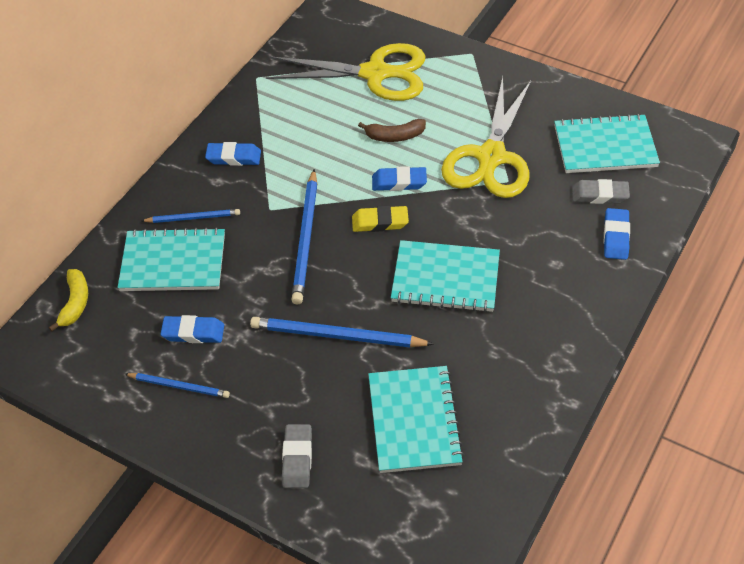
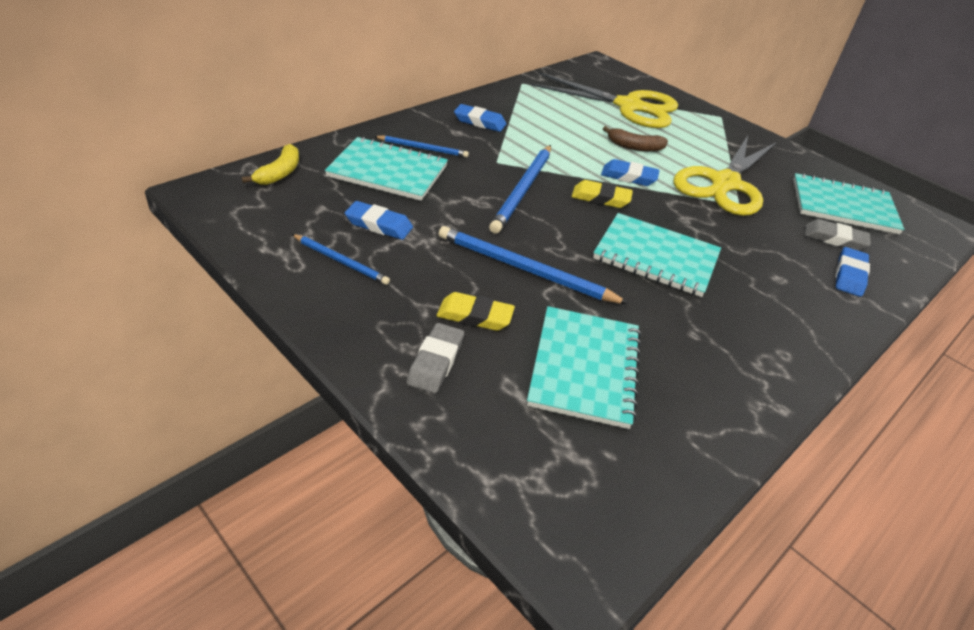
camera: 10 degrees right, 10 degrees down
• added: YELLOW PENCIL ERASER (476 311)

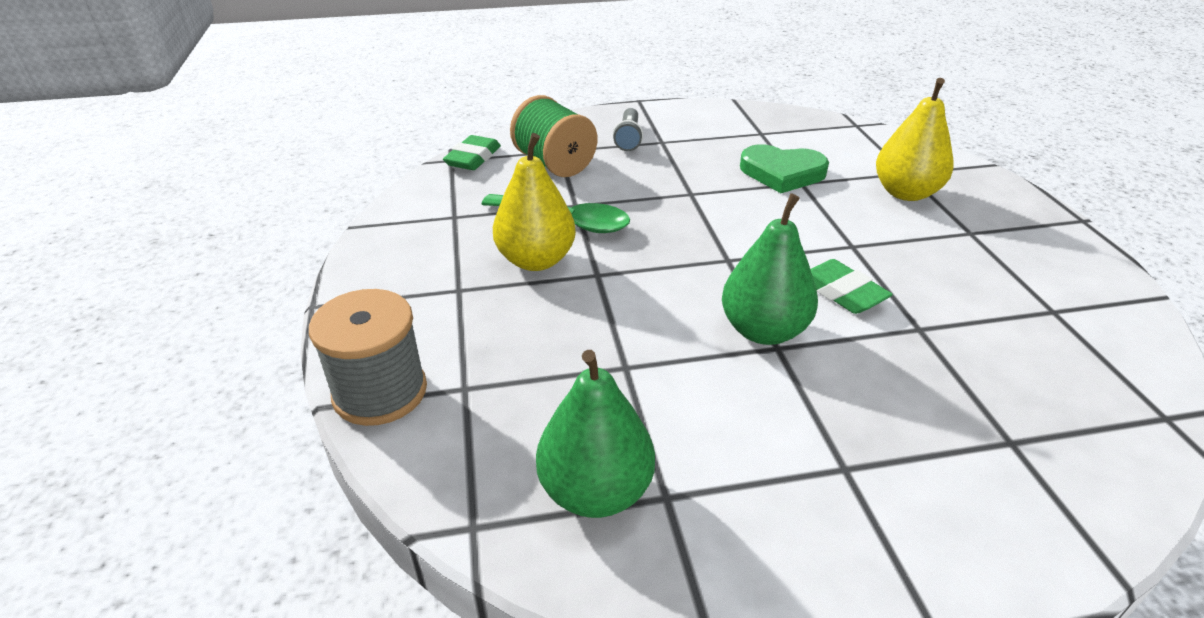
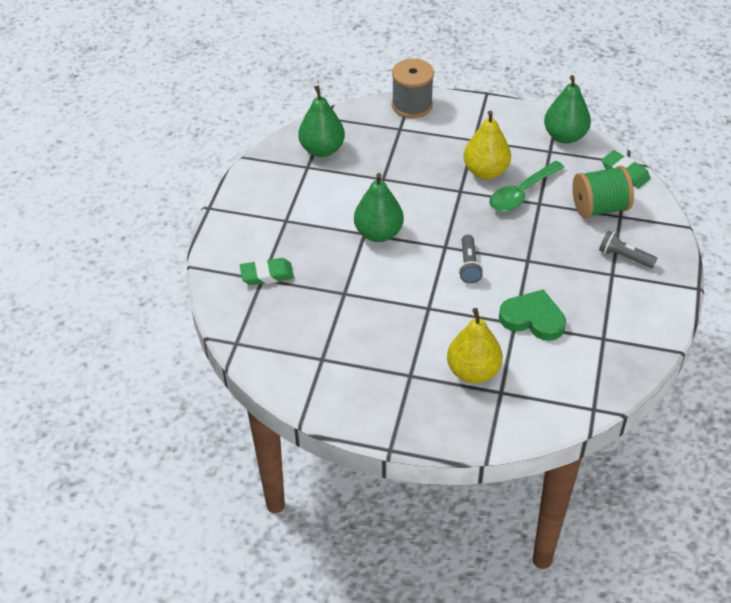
camera: 115 degrees right, 10 degrees up
• added: GRAY POCKET TORCH (471 258)
• added: GREEN PEAR (567 109)
• moved: GREEN PENCIL ERASER (851 286) to (267 271)
• turned: GREEN LOVE HEART (784 168) = (532 315) 75 degrees clockwise

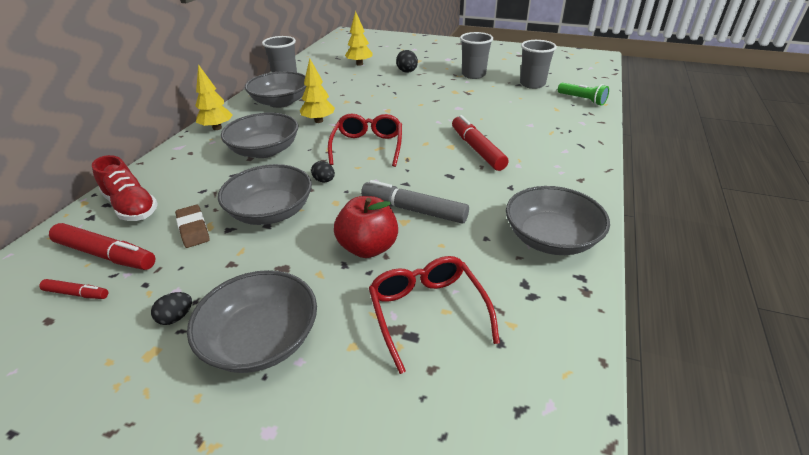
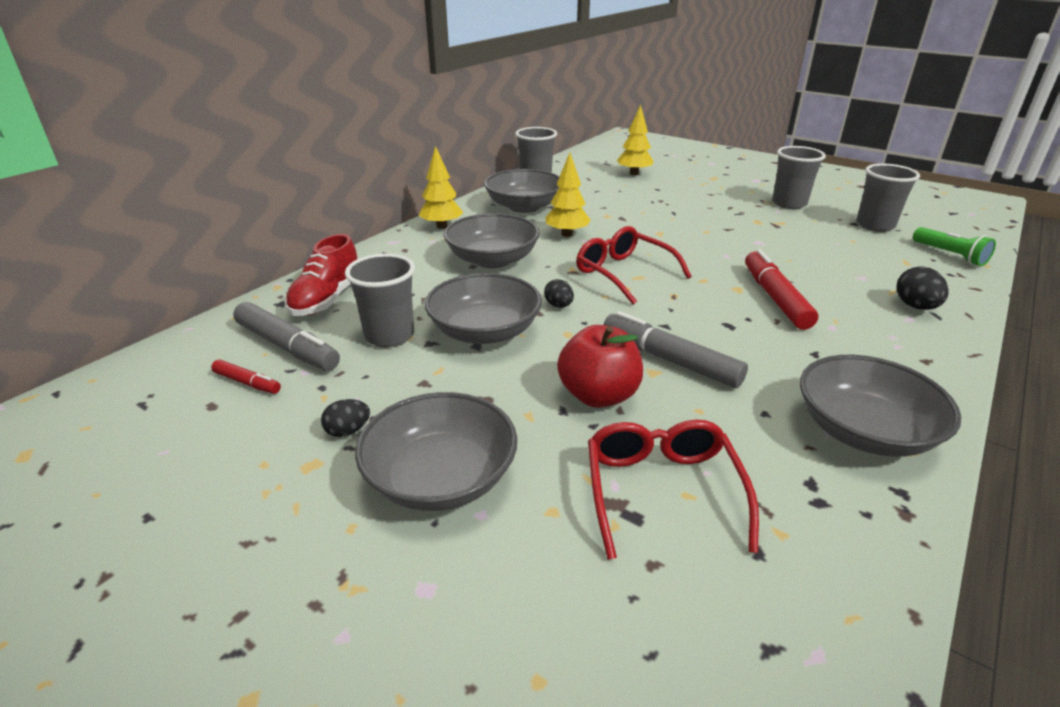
camera: 15 degrees right, 5 degrees down
• moved: BLACK EGG SHAPE (407 61) to (922 288)
• replaced: RUSSET PENCIL ERASER (192 226) to GRAY BEAKER (380 300)
• recoloured: SCARLET MARKER (102 246) to GRAY MARKER (286 336)
• turned: SCARLET SNEAKER (125 188) = (321 275) 45 degrees clockwise
• turned: SCARLET SPECTACLES (365 140) = (634 265) 60 degrees counterclockwise

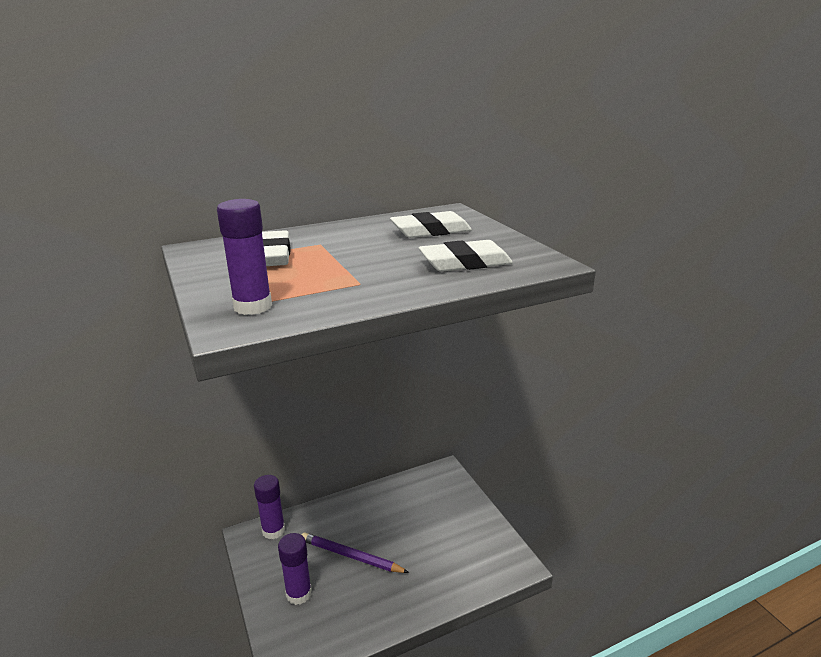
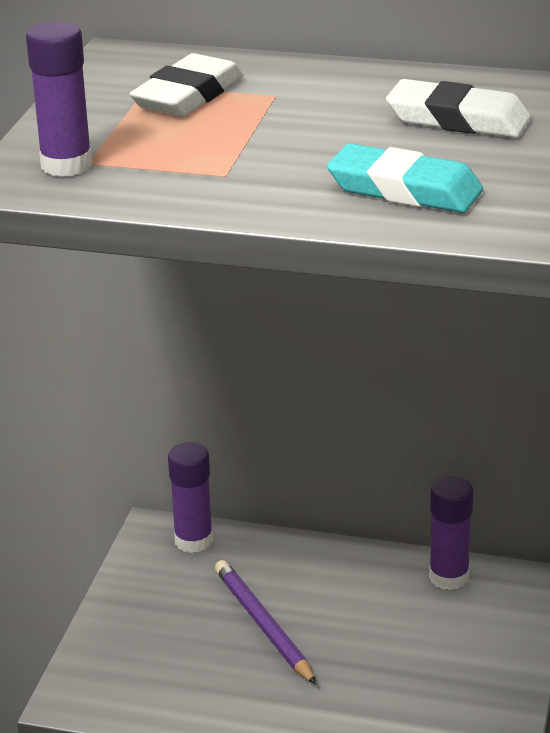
camera: 40 degrees right, 5 degrees up
• moved: PURPLE GLUE (295 569) to (451 533)
• recoloured: SNOW-WHITE PENCIL ERASER (466 256) to TEAL PENCIL ERASER (405 178)

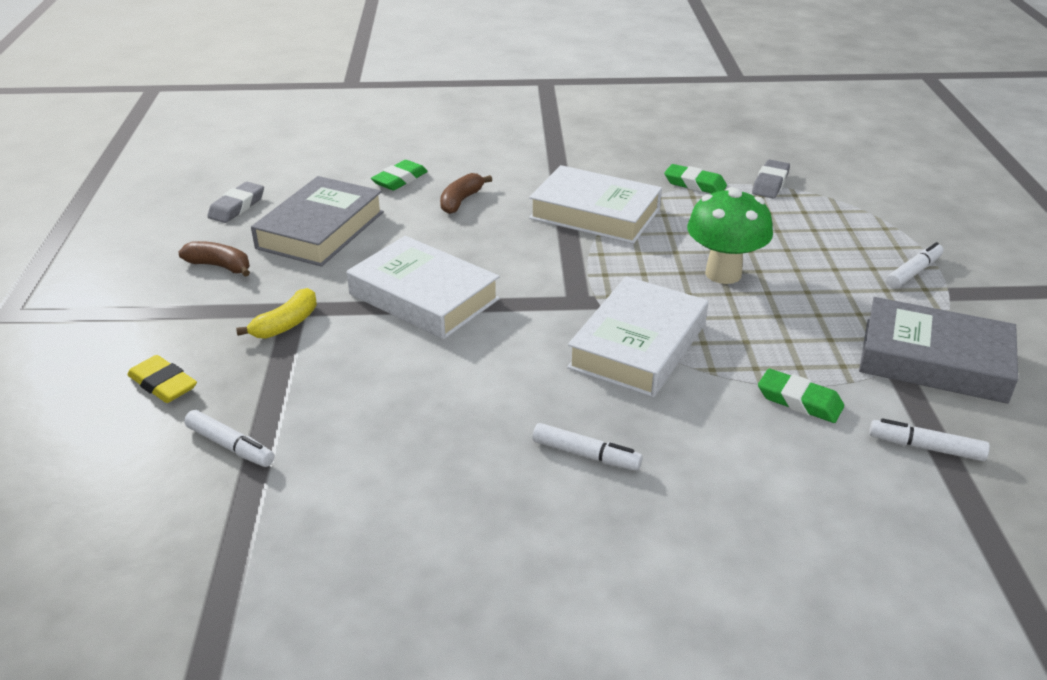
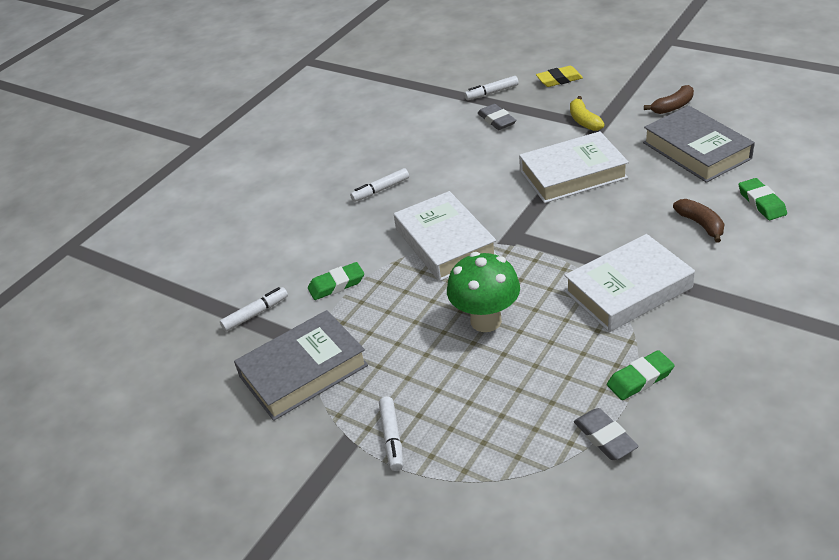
camera: 130 degrees right, 5 degrees up
• moved: GRAY PENCIL ERASER (235 202) to (497 117)

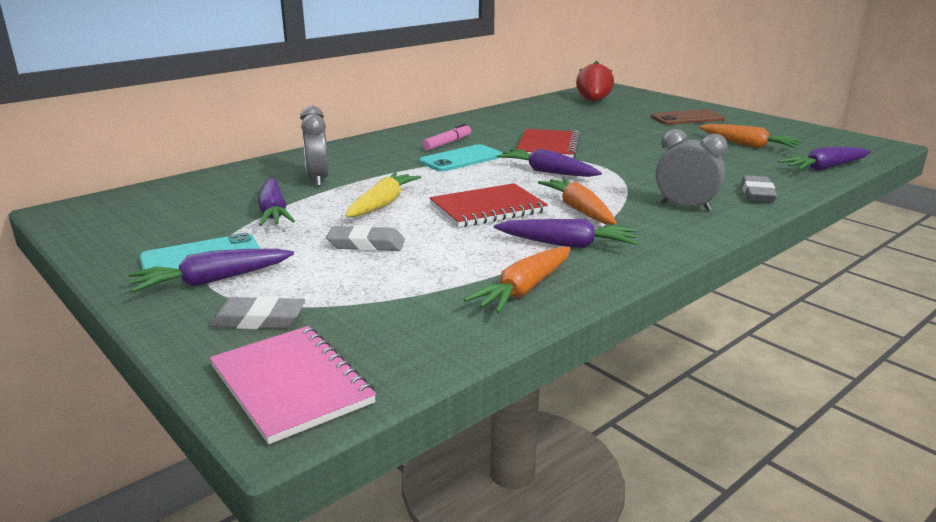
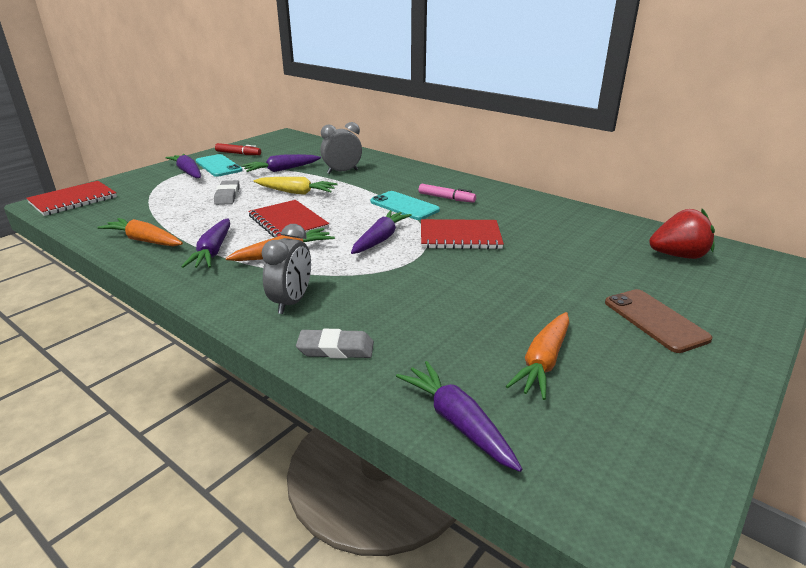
camera: 80 degrees right, 5 degrees up
• removed: GRAY PENCIL ERASER (257 312)
• added: SCARLET MARKER (238 149)
• recoloured: ROSE-PINK NOTEBOOK (293 385) to SCARLET NOTEBOOK (71 198)

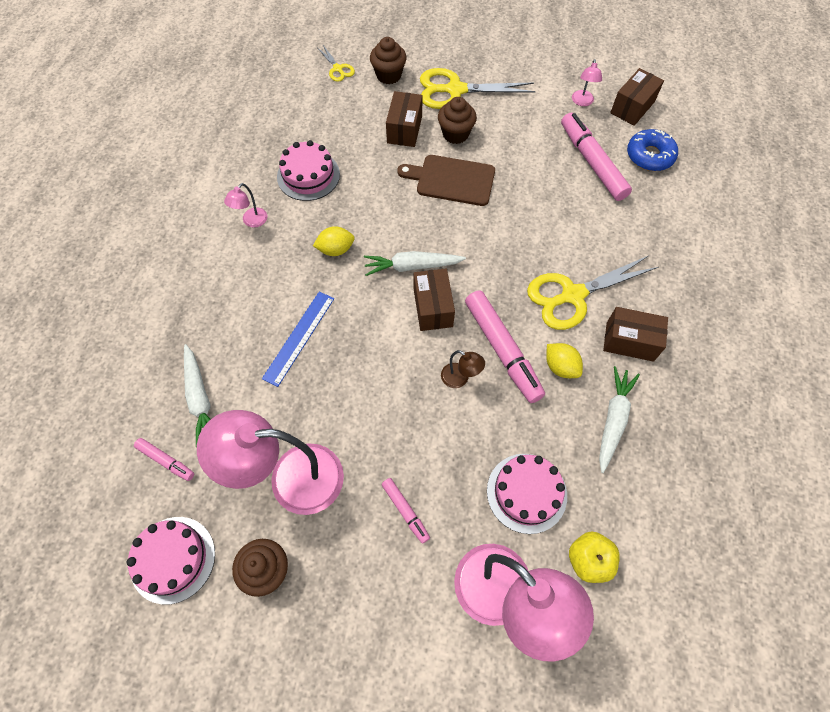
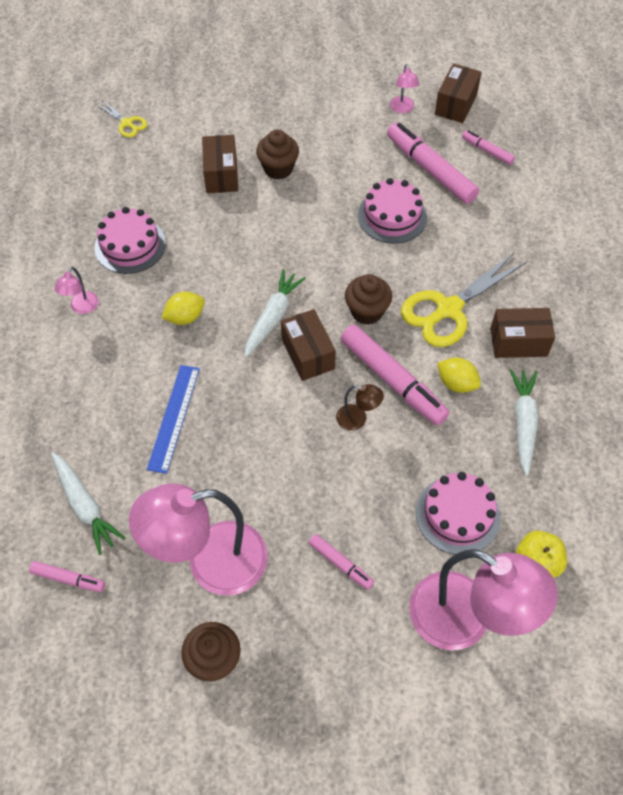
camera: 15 degrees left, 5 degrees down
• removed: RUSSET CHOPPING BOARD (446 180)
• removed: YELLOW SHEARS (478 88)
• moved: ROSE-PINK GATEAU (170 560) to (392 211)
• moved: RUSSET FAIRY CAKE (388 60) to (368 299)
• replaced: BLUE GLAZED DONUT (652 150) to ROSE-PINK MARKER (488 147)
• turned: SNOW-WHITE ROOT VEGETABLE (415 263) = (275 313) 135 degrees clockwise

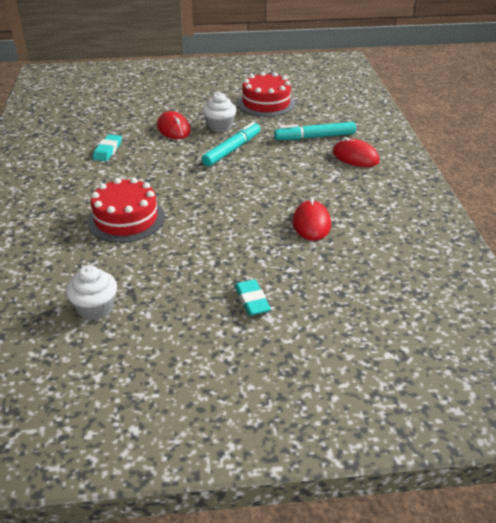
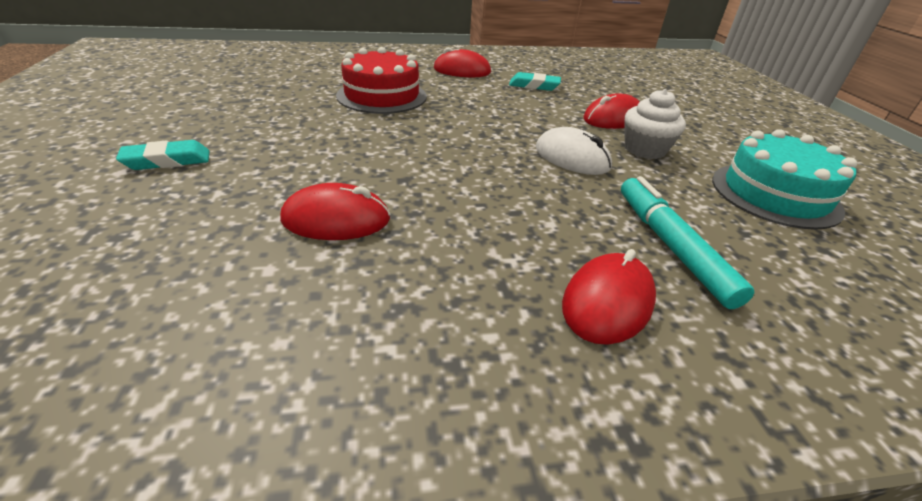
camera: 85 degrees right, 0 degrees up
• removed: SNOW-WHITE FAIRY CAKE (91 292)
• added: SCARLET COMPUTER MOUSE (462 62)
• replaced: TEAL MARKER (231 144) to SNOW-WHITE COMPUTER MOUSE (574 151)
• recoloured: SCARLET GATEAU (266 94) to TEAL GATEAU (784 179)

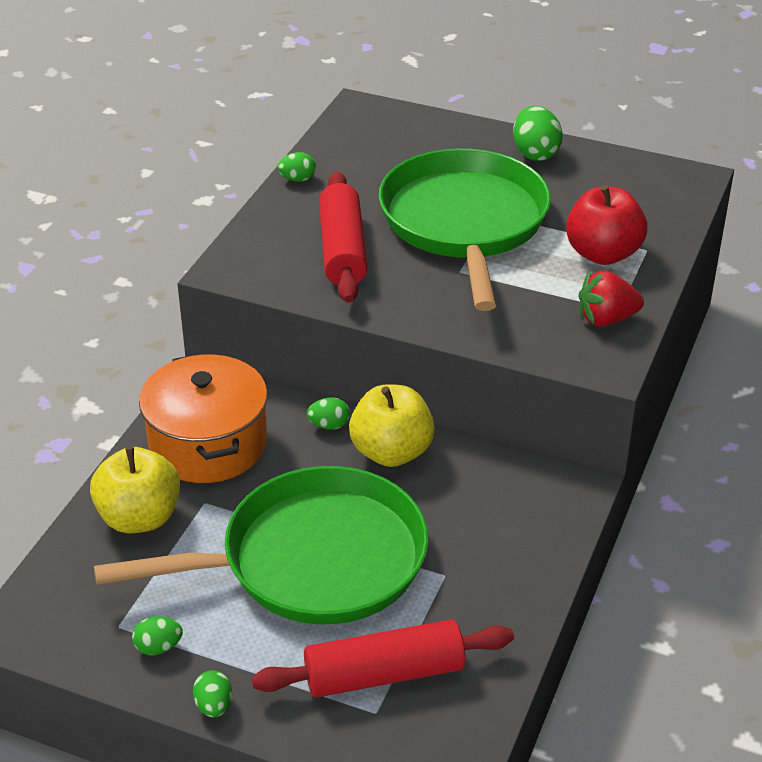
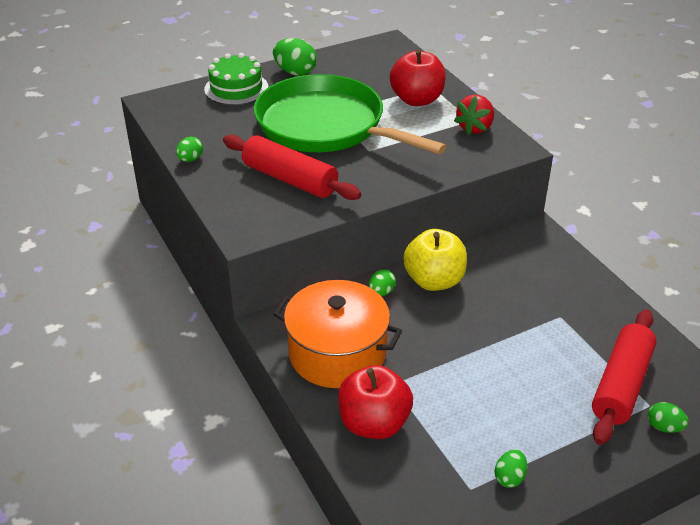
camera: 50 degrees left, 0 degrees up
• removed: GREEN FRYING PAN (261 545)
• added: GREEN GATEAU (236 79)
• moved: GREEN EGG SHAPE (212 693) to (668 417)
• recoloured: YELLOW APPLE (135 489) to SCARLET APPLE (375 402)

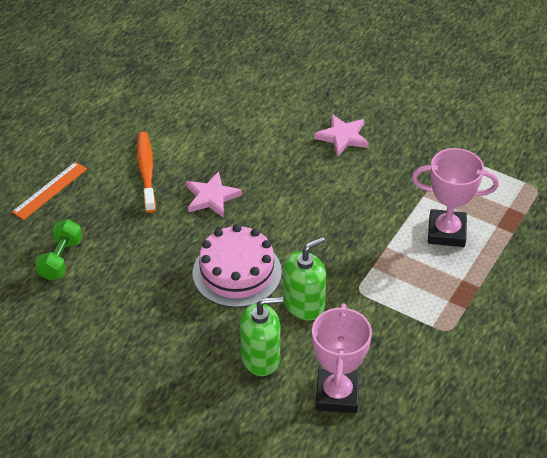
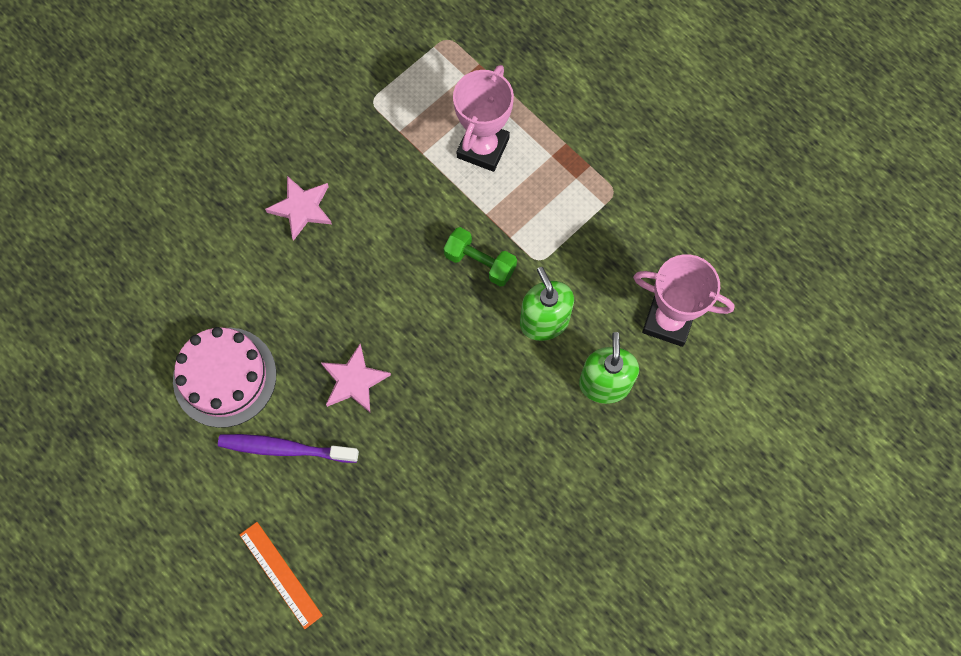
camera: 75 degrees left, 25 degrees up
• moved: GREEN DUMBBELL (58 250) to (480 257)
• moved: ROSE-PINK GATEAU (237 266) to (224 377)
• recoloured: BRIGHT ORANGE TOOTH BRUSH (146 172) to PURPLE TOOTH BRUSH (288 448)

